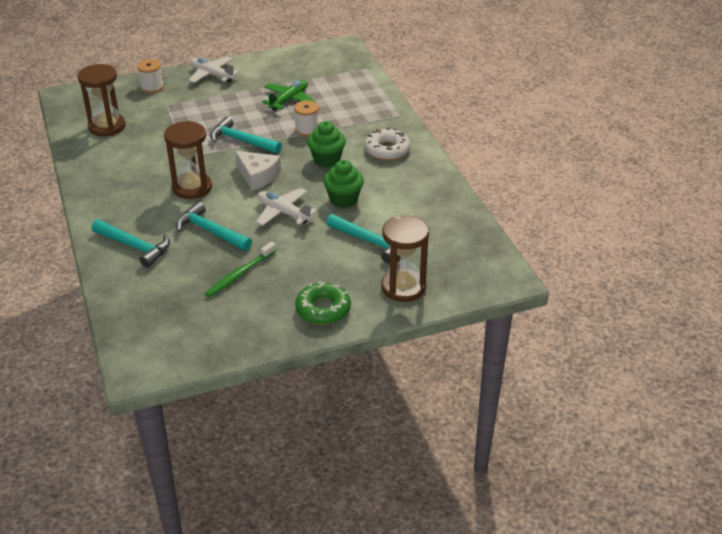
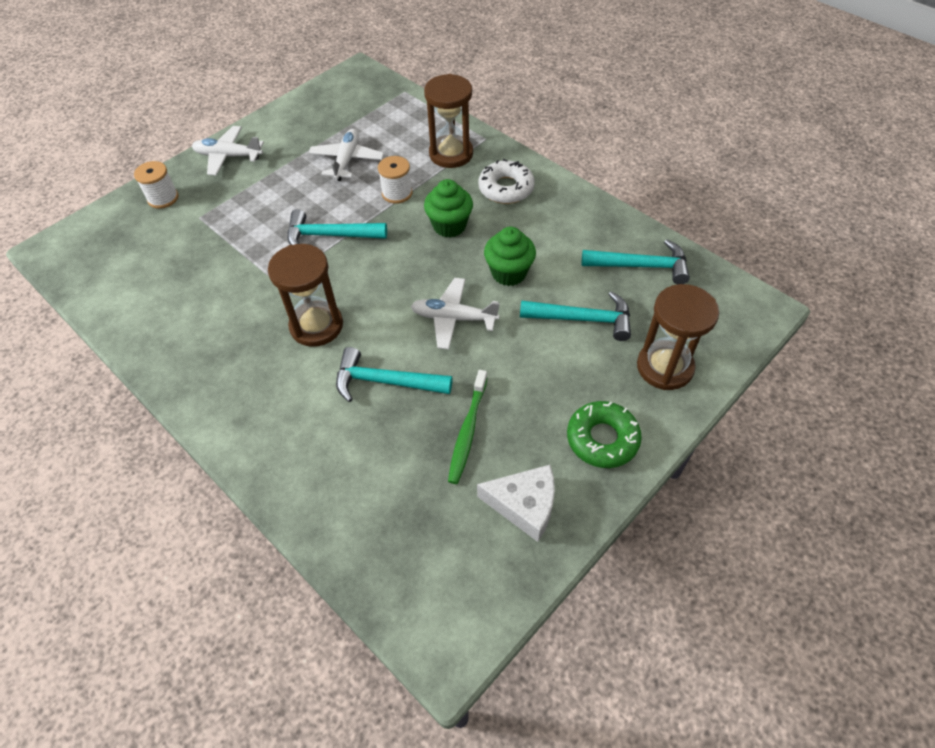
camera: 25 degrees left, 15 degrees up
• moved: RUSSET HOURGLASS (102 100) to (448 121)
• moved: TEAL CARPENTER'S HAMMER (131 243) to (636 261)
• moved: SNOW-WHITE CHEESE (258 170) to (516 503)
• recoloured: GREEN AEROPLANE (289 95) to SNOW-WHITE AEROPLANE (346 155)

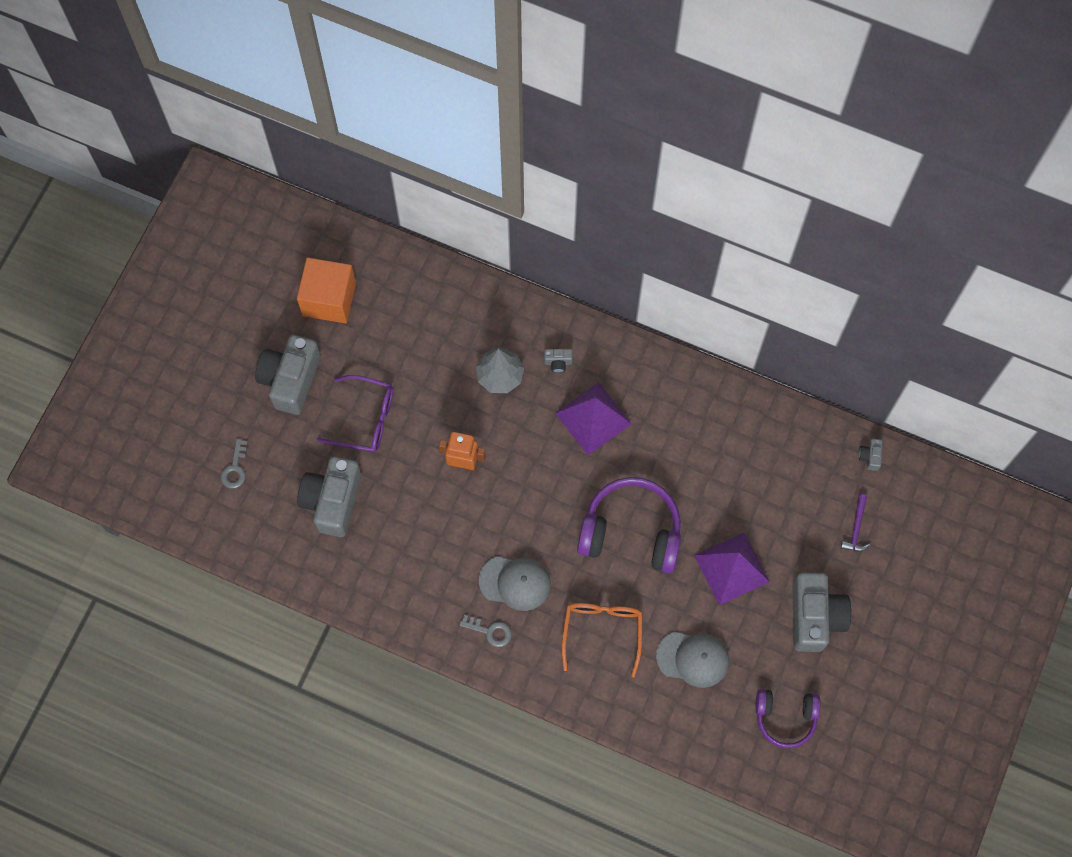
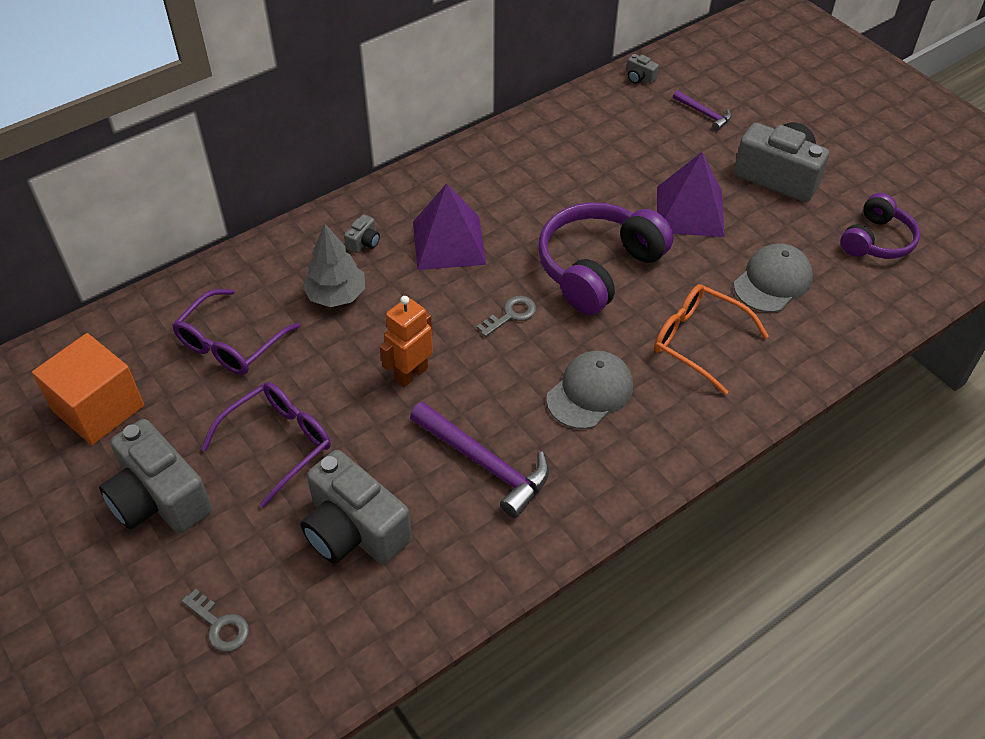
camera: 60 degrees left, 20 degrees down
• added: PURPLE SPECTACLES (236 332)
• added: PURPLE CARPENTER'S HAMMER (479 460)
• moved: GRAY LATCHKEY (485 631) to (506 316)

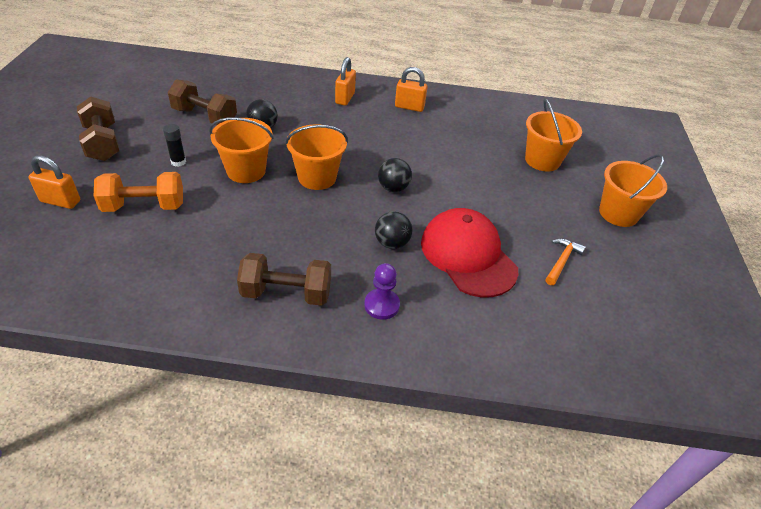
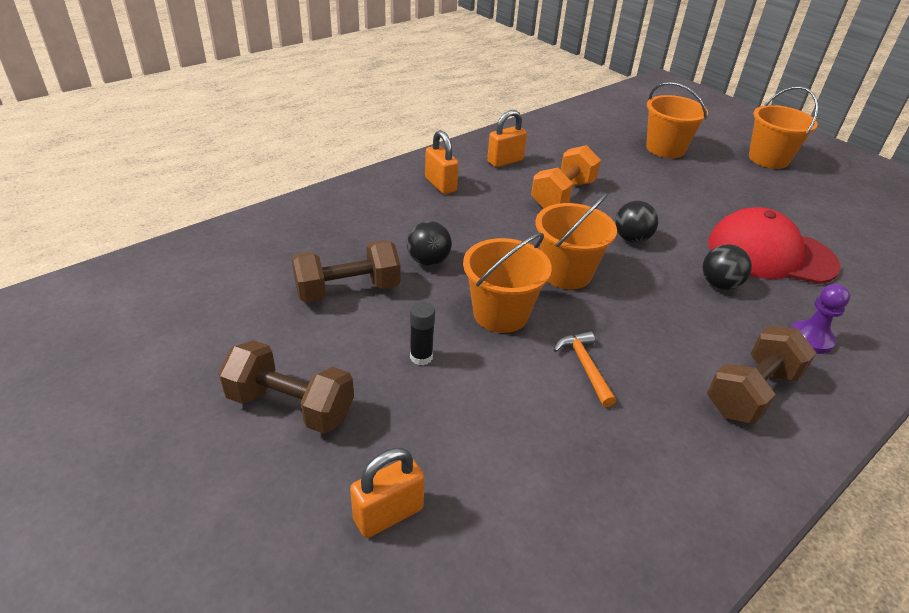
camera: 45 degrees left, 5 degrees down
• moved: BRIGHT ORANGE DUMBBELL (138 192) to (566 176)
• moved: BRIGHT ORANGE CARPENTER'S HAMMER (566 261) to (585 369)

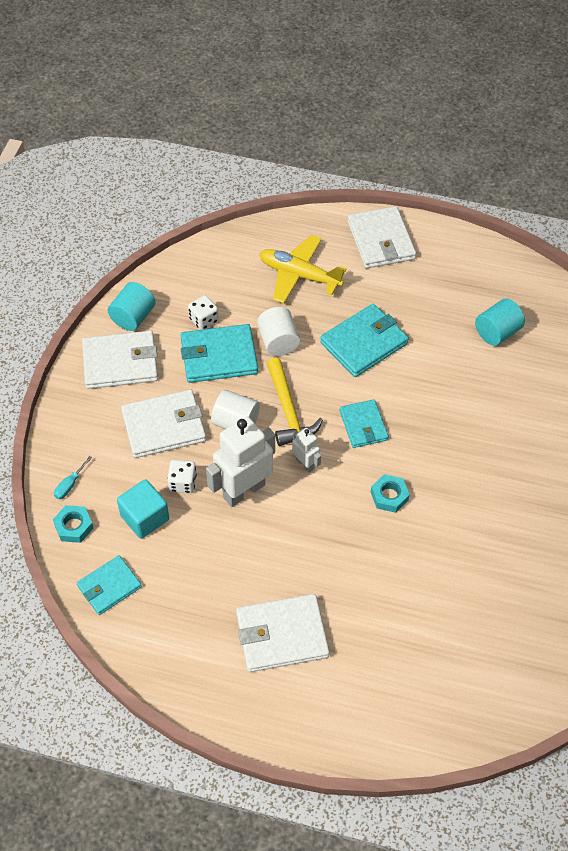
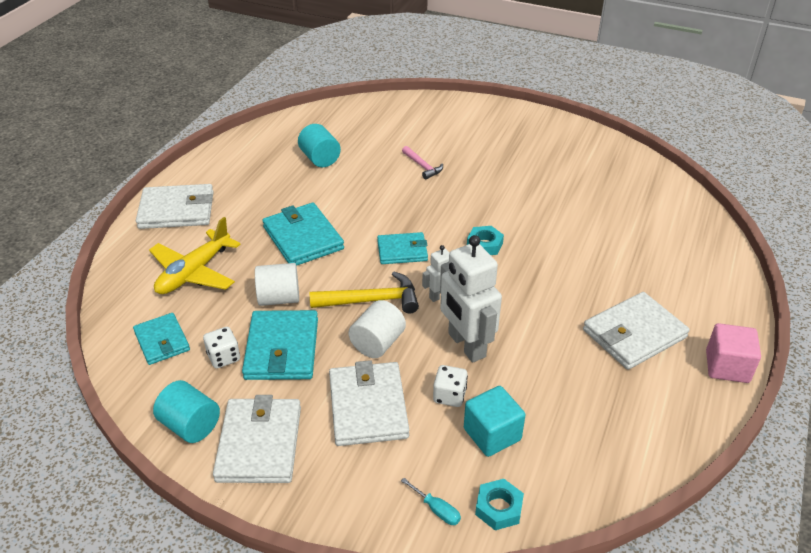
camera: 80 degrees left, 15 degrees down
• added: ROSE-PINK CARPENTER'S HAMMER (422 163)
• added: ROSE-PINK CUBE (733 353)
• moved: TEAL CARD WALLET (109 585) to (161 339)
• turned: SNOW-WHITE CARD WALLET (283 633) = (636 331) 60 degrees clockwise

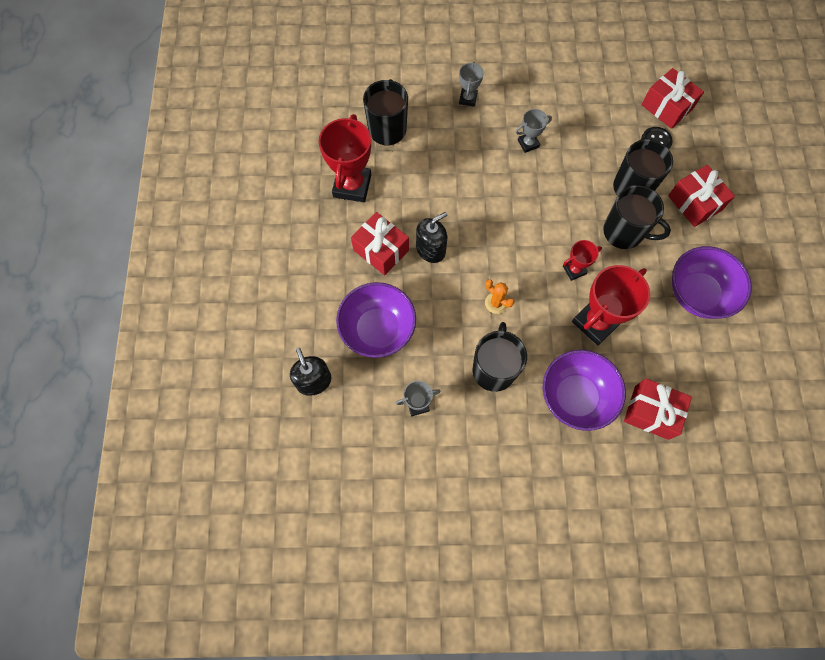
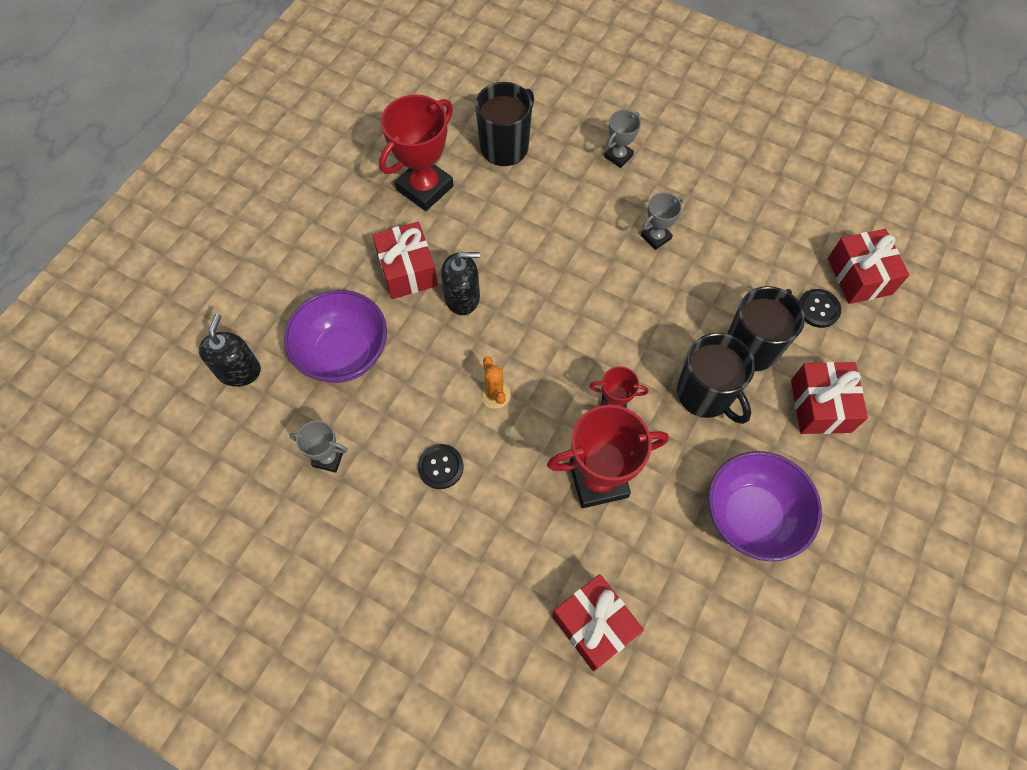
camera: 30 degrees right, 5 degrees down
• removed: PURPLE DEEP DISH (584 390)
• replaced: BLACK COFFEE MUG (500 357) to BLACK SHIRT BUTTON (441 466)
• turned: GRAY AWARD CUP (534 131) = (662 221) 45 degrees counterclockwise

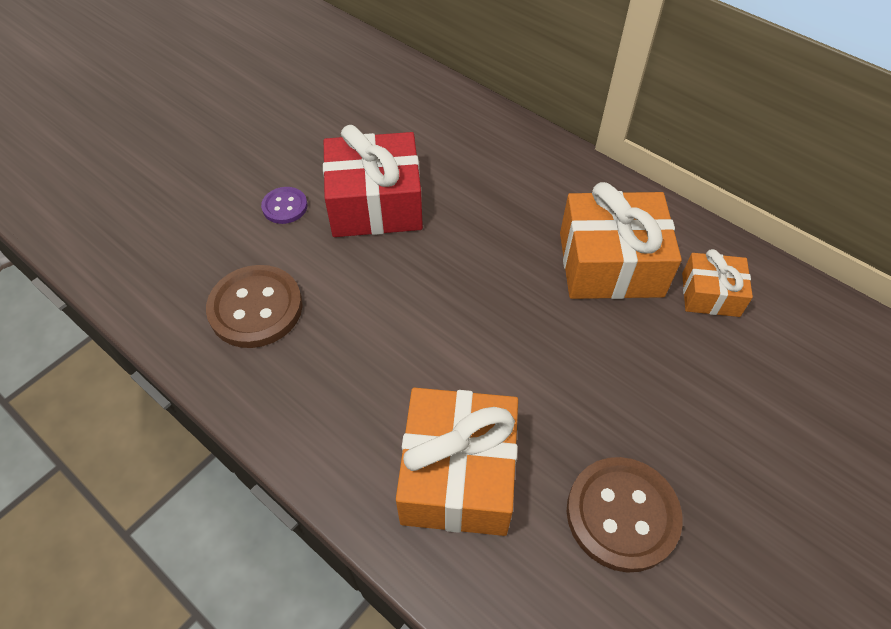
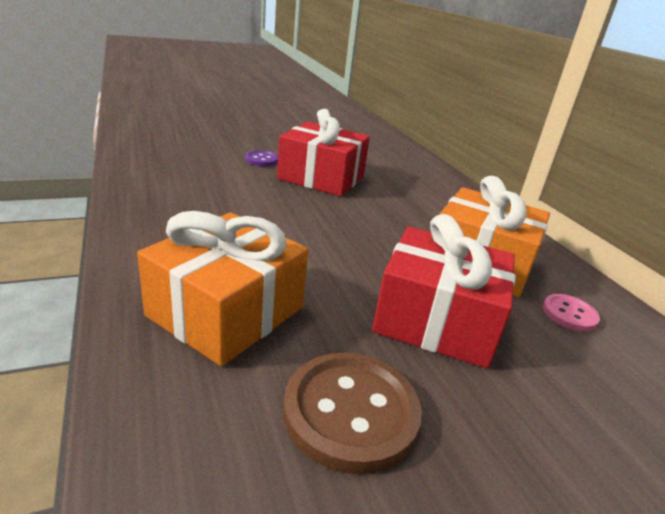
camera: 25 degrees right, 25 degrees down
• removed: RUSSET SHIRT BUTTON (254 306)
• added: SCARLET PRESENT (444 291)
• replaced: BRIGHT ORANGE PRESENT (717 283) to ROSE-PINK SHIRT BUTTON (571 313)

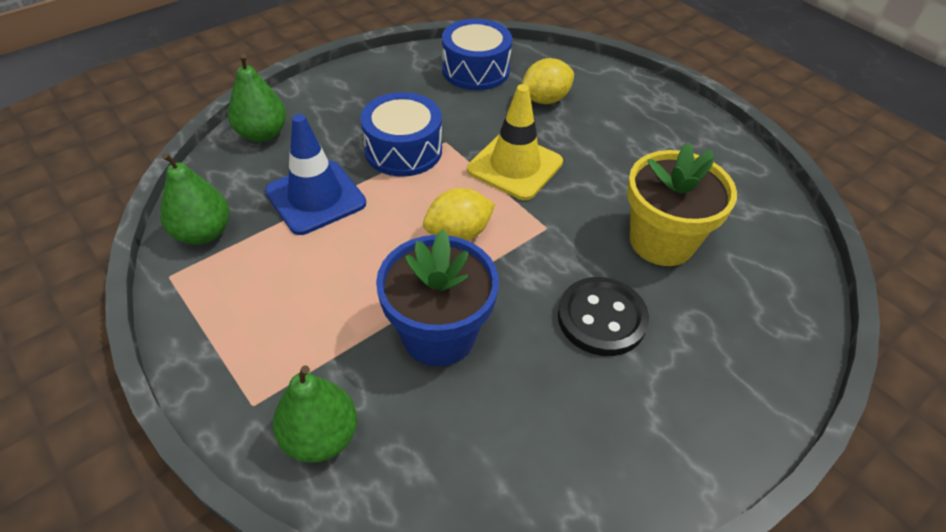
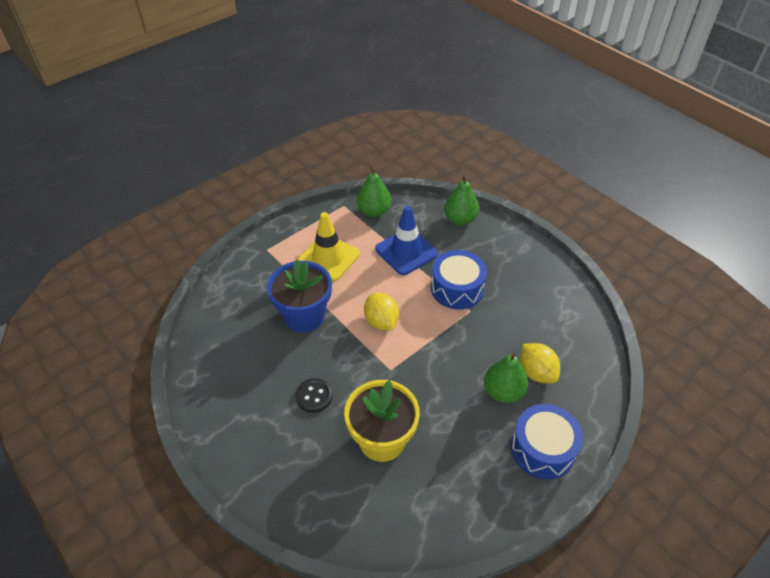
camera: 90 degrees right, 0 degrees up
• moved: GREEN PEAR (315 414) to (506 378)
• moved: BLUE TOY DRUM (477 54) to (547 442)
• moved: YELLOW ROAD CONE (515 142) to (329 247)
• resized: BLACK SHIRT BUTTON (603 316) = (314 395) x0.66

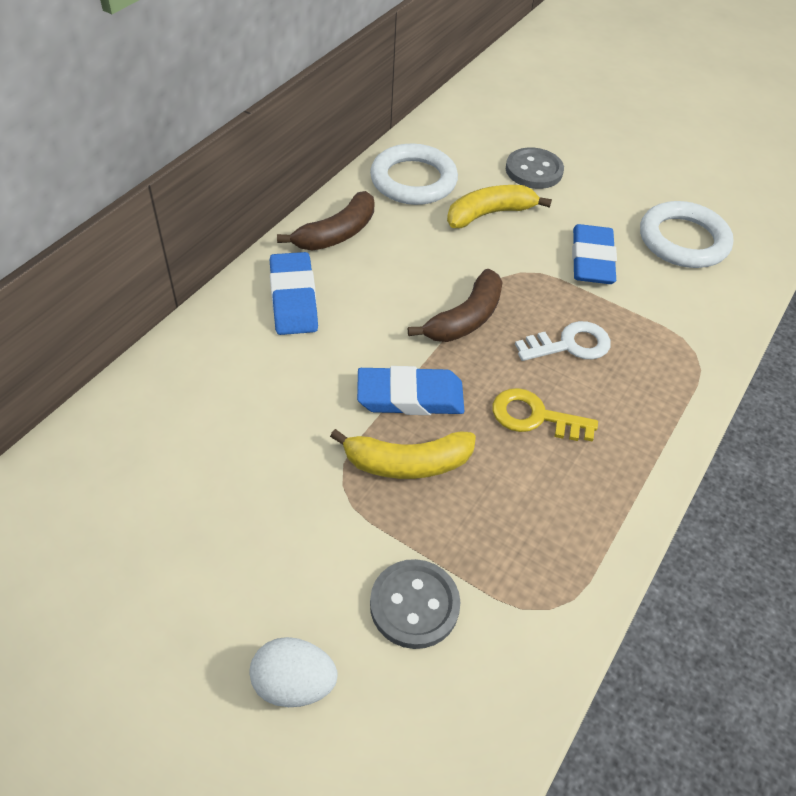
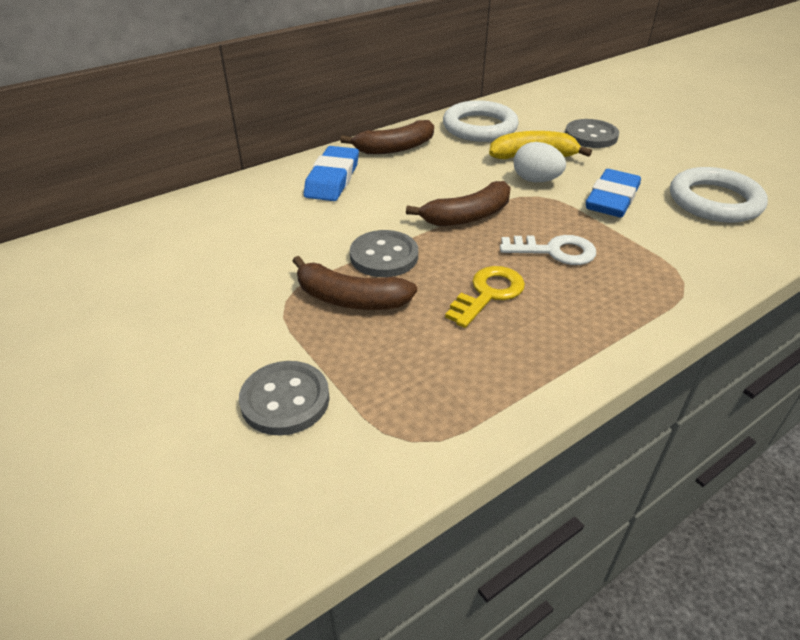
camera: 25 degrees right, 10 degrees down
• moved: SNOW-WHITE EGG SHAPE (293 672) to (539 162)
• replaced: BLUE PENCIL ERASER (410 390) to GRAY SHIRT BUTTON (384 253)
• recoloured: YELLOW BANANA FRUIT (403 454) to RUSSET BANANA FRUIT (354 283)
• turned: YELLOW LATCHKEY (545 415) = (485 297) 90 degrees clockwise

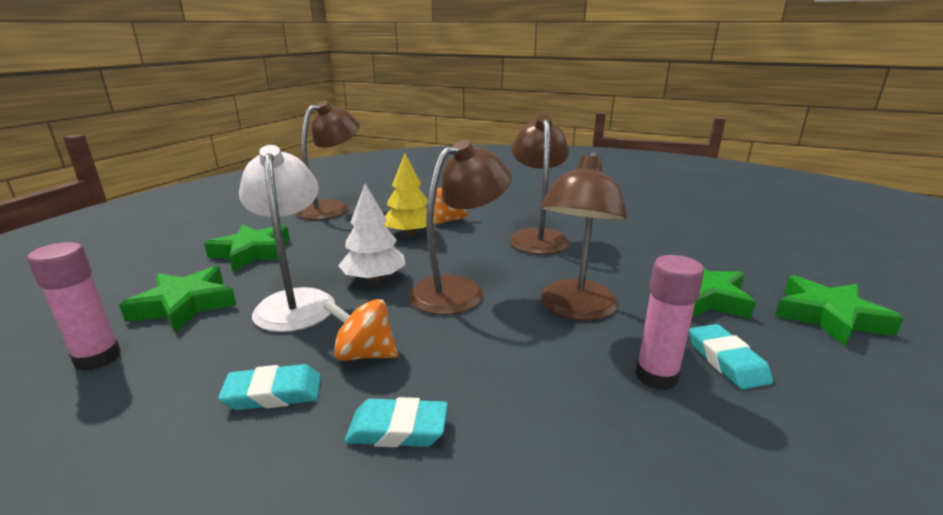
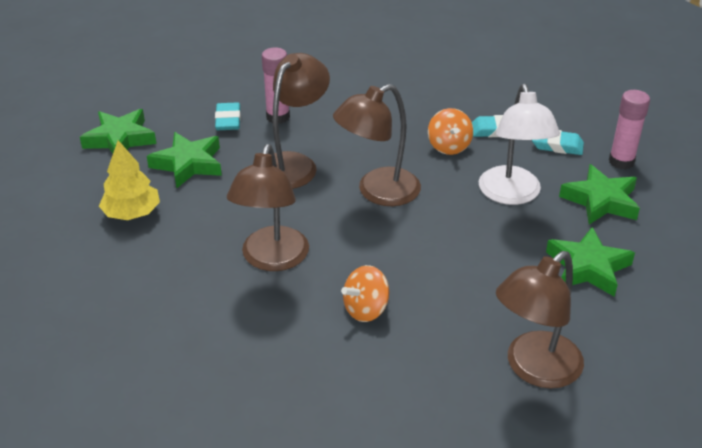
camera: 170 degrees left, 15 degrees up
• removed: SNOW-WHITE TREE (372 232)
• moved: TEAL PENCIL ERASER (396 422) to (558 142)
• moved: YELLOW TREE (409 195) to (129 180)
• turned: BRIGHT ORANGE TOY TOP (360 330) = (450 131) 60 degrees clockwise

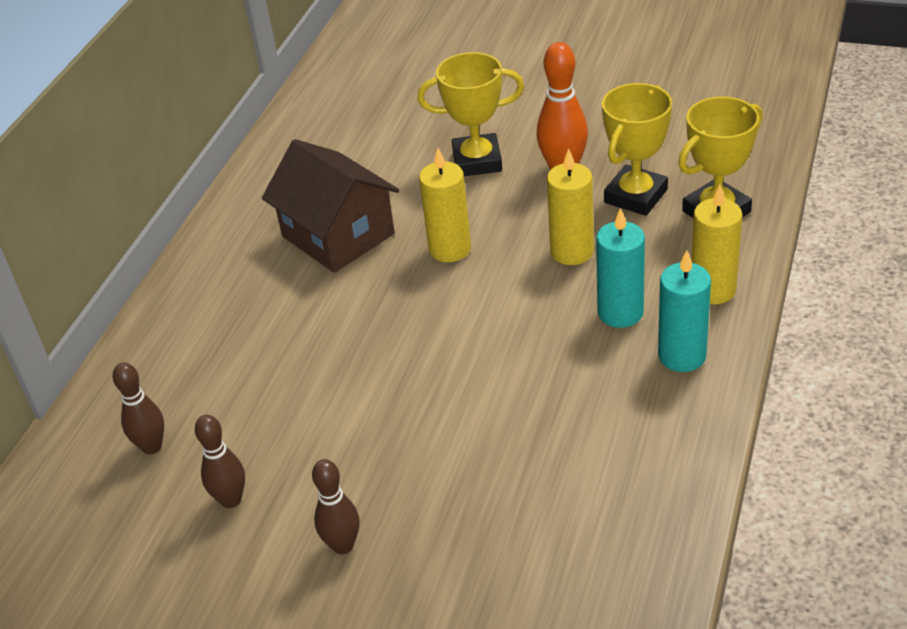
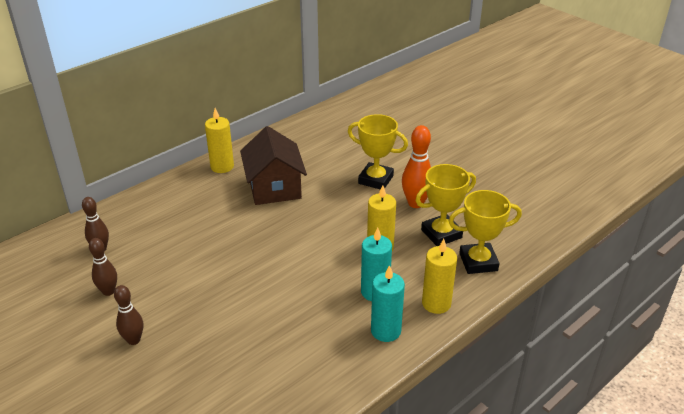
camera: 25 degrees right, 5 degrees down
• moved: YELLOW CANDLE (445 205) to (219 140)

